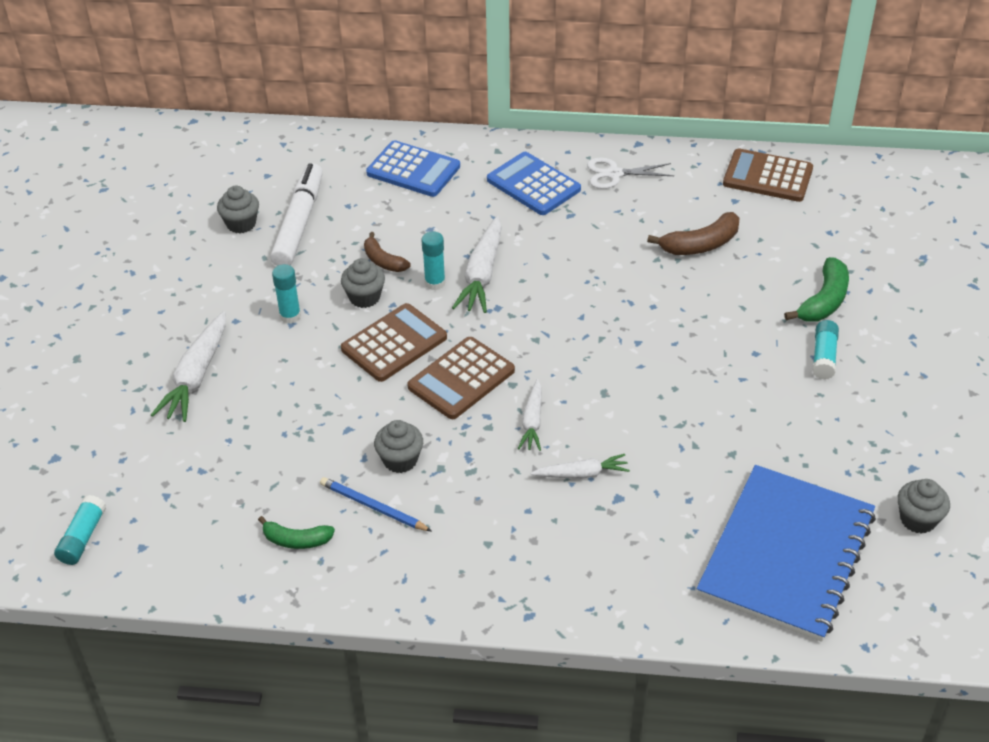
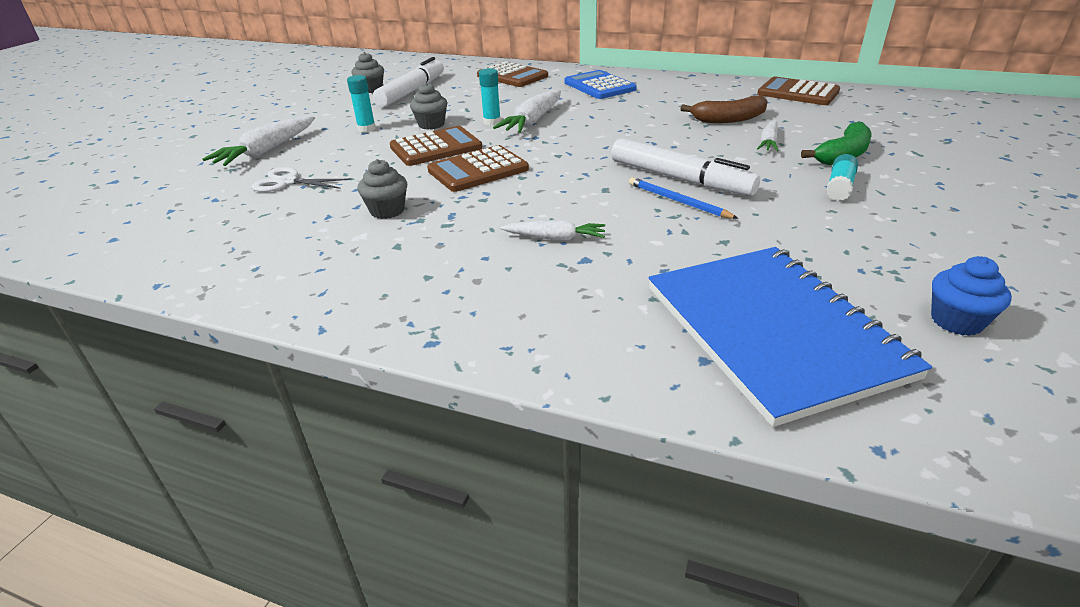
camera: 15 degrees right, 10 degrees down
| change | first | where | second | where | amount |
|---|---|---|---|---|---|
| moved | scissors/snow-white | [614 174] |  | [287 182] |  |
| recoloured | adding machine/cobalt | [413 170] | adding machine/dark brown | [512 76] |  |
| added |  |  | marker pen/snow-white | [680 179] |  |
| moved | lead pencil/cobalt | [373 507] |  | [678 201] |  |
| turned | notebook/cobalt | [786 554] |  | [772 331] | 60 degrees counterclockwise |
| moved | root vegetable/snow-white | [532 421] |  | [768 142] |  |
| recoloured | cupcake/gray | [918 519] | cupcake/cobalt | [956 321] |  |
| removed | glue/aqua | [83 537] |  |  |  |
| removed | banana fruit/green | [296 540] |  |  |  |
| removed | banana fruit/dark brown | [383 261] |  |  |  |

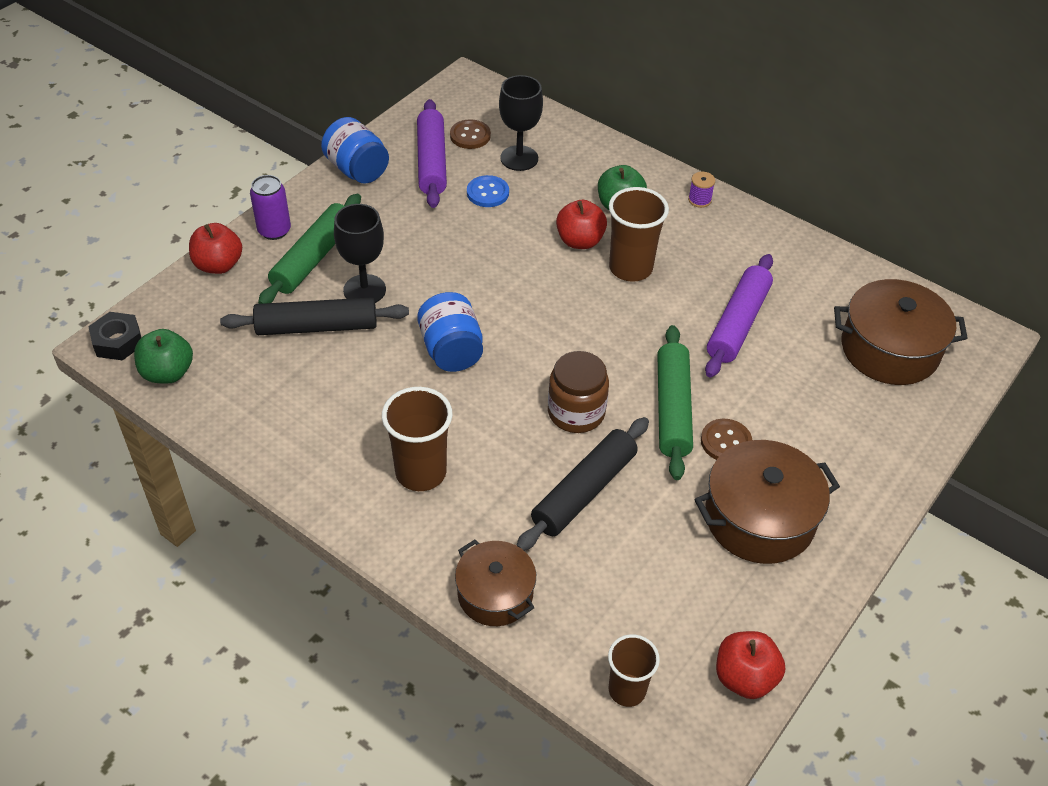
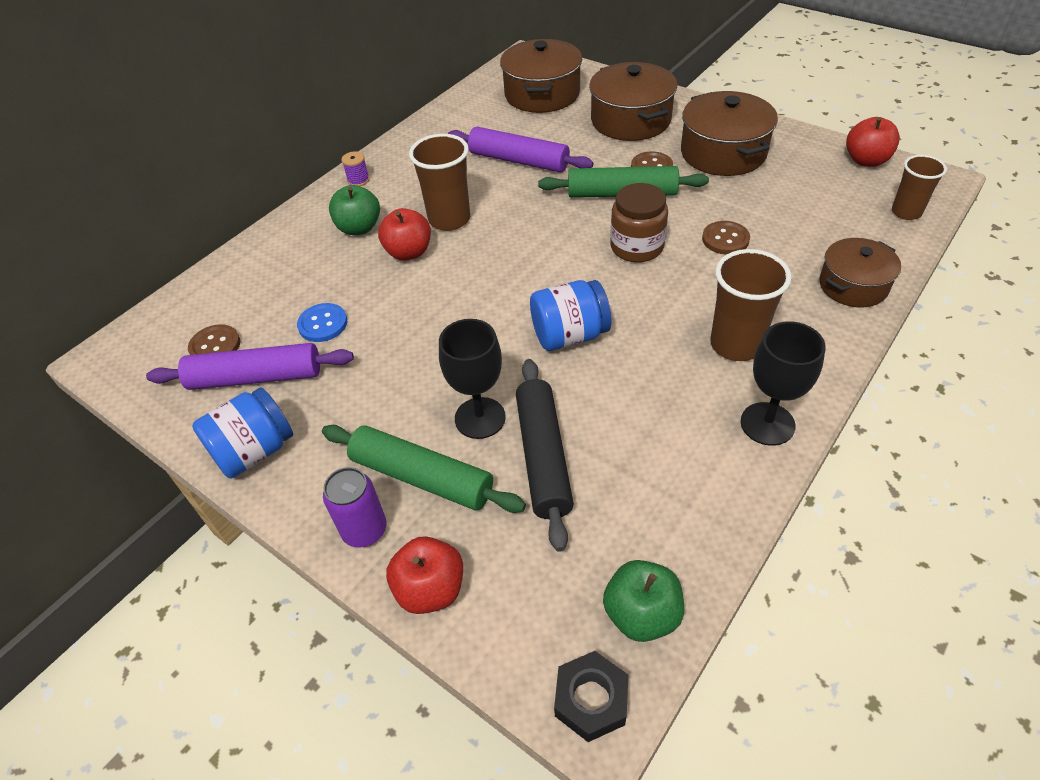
camera: 85 degrees left, 0 degrees up
| change | first | where | second | where | amount |
|---|---|---|---|---|---|
| added |  |  | pot/dark brown | [630 120] |  |
| replaced | rolling pin/ebony | [584 491] | button/dark brown | [725 239] |  |
| moved | wine glass/ebony | [519 158] |  | [767 424] |  |

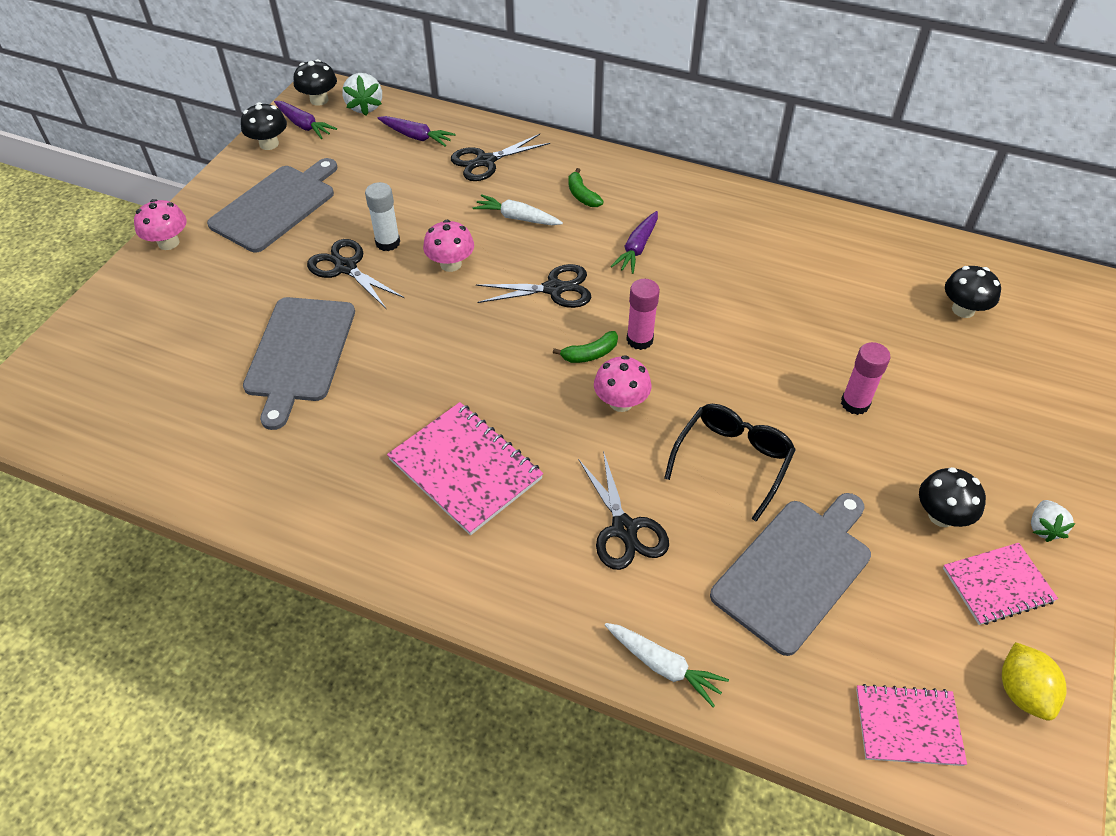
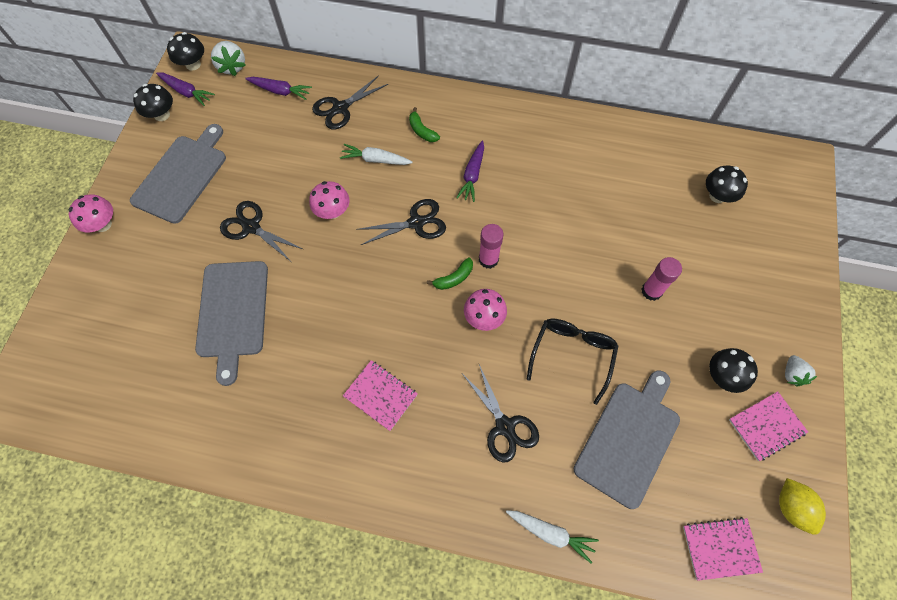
camera: 10 degrees left, 15 degrees up
| change | first | where | second | where | amount |
|---|---|---|---|---|---|
| resized | notebook/rose-pink | [465 469] |  | [380 395] | x0.64 |
| removed | glue/snow-white | [388 243] |  |  |  |

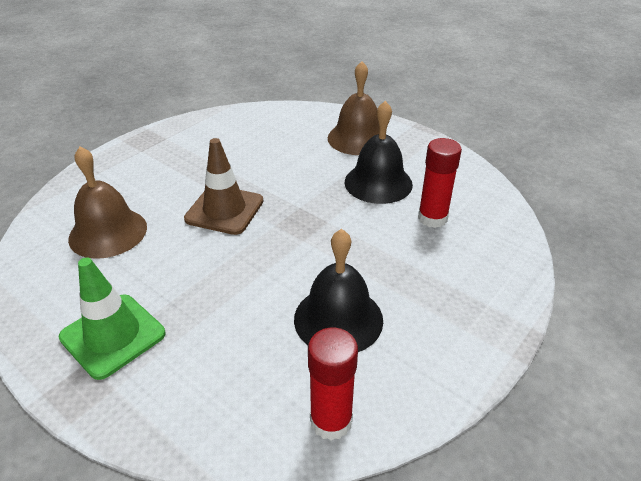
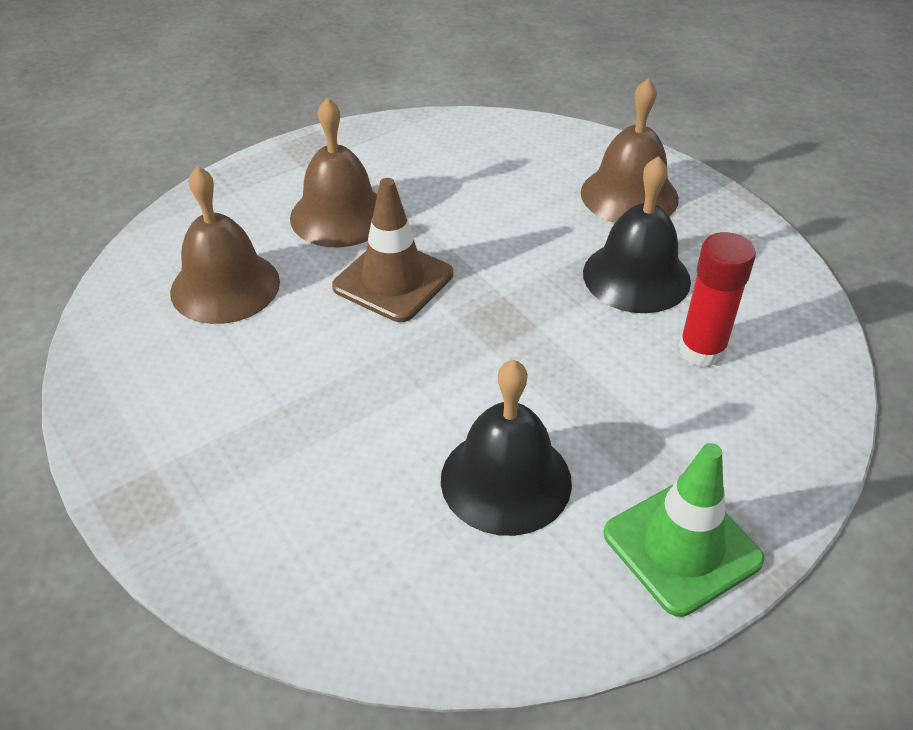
camera: 15 degrees right, 5 degrees up
| change | first | where | second | where | amount |
|---|---|---|---|---|---|
| added |  |  | school bell/dark brown | [340 215] |  |
| moved | road cone/green | [113 335] |  | [682 547] |  |
| removed | glue/crimson | [331 421] |  |  |  |

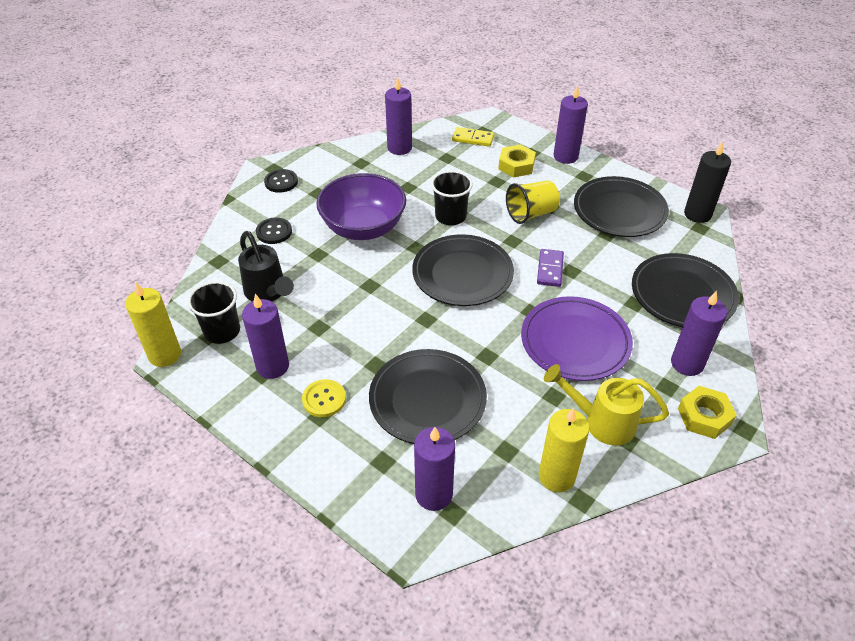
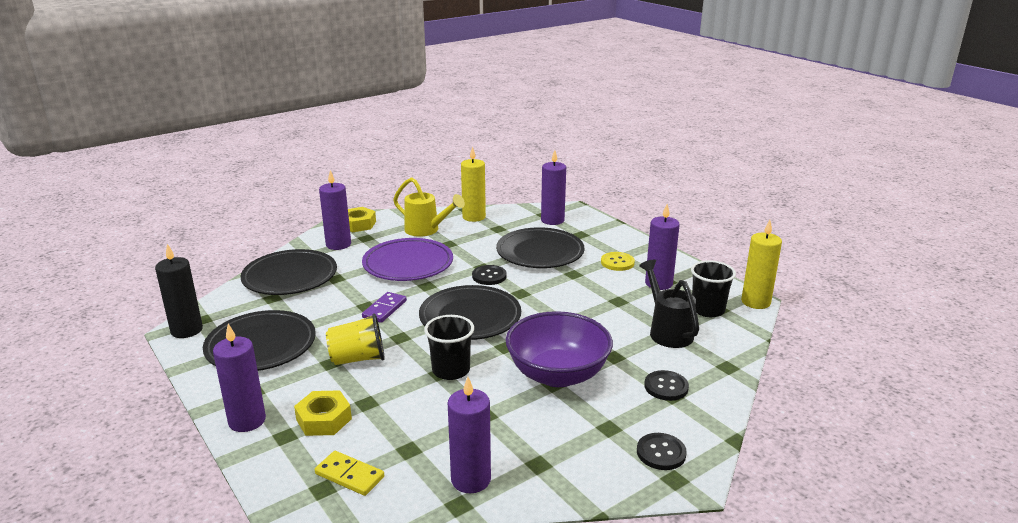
camera: 165 degrees left, 20 degrees down
| change | first | where | second | where | amount |
|---|---|---|---|---|---|
| added |  |  | button/ebony | [489 276] |  |

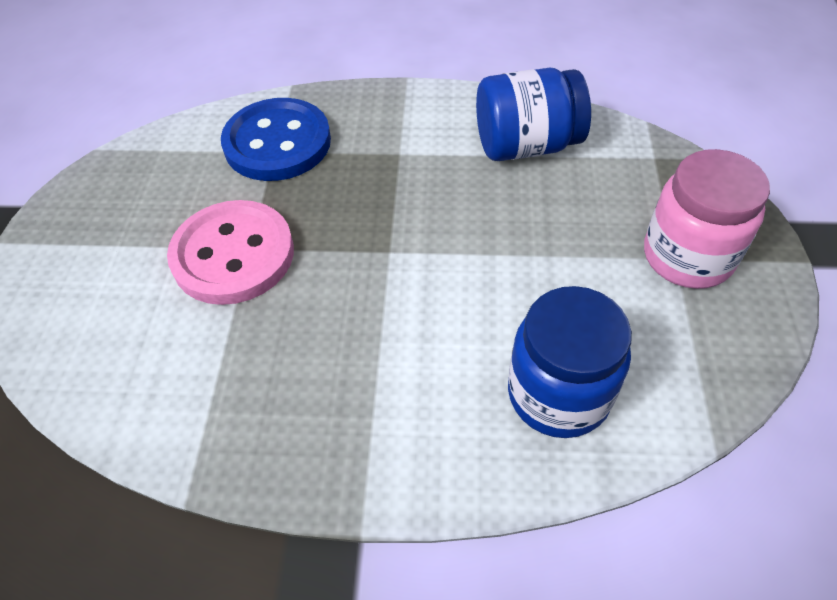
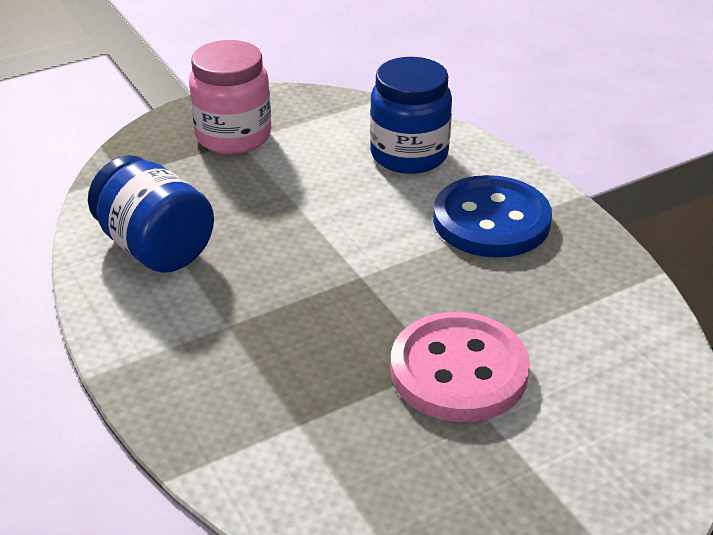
camera: 125 degrees left, 15 degrees down
| change | first | where | second | where | amount |
|---|---|---|---|---|---|
| moved | button/cobalt | [277 143] |  | [491 220] |  |

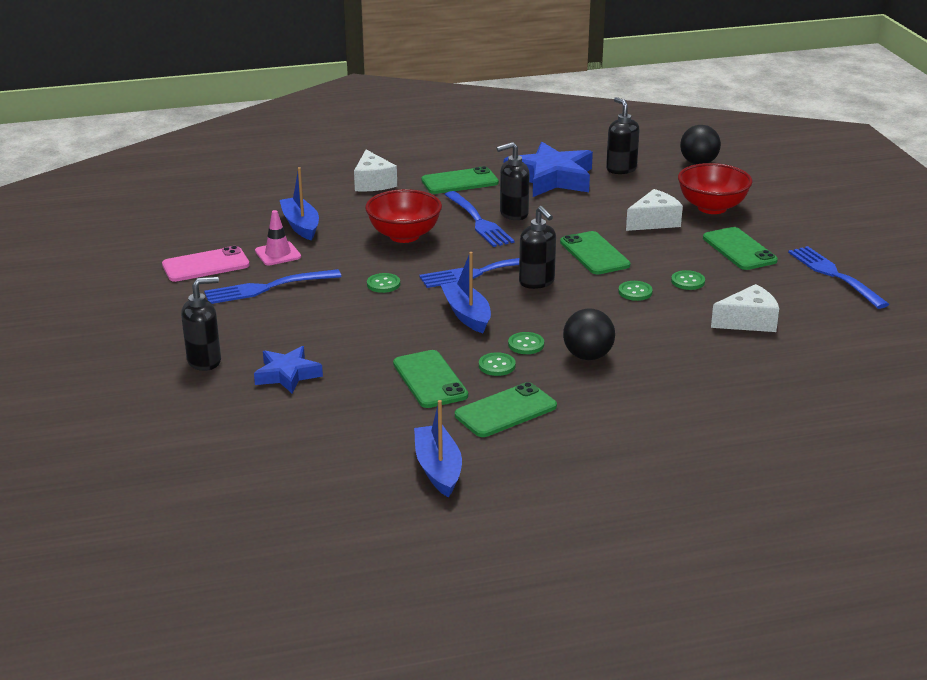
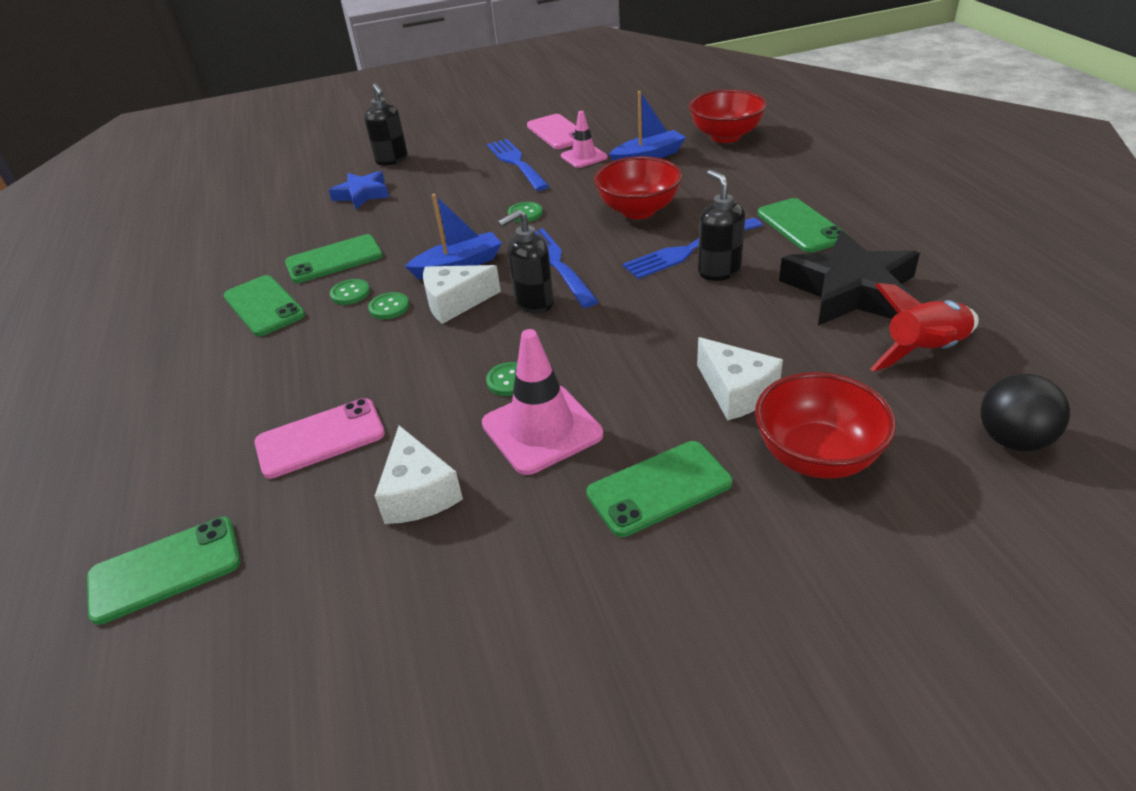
camera: 90 degrees right, 10 degrees up
| change | first | where | second | where | amount |
|---|---|---|---|---|---|
| moved | phone/green | [594 254] |  | [165 570] |  |
| added |  |  | phone/rose-pink | [320 438] |  |
| moved | piece of cheese/snow-white | [373 183] |  | [455 303] |  |
| replaced | button/green | [688 281] | road cone/rose-pink | [542 429] |  |
| added |  |  | serving bowl/crimson | [725 136] |  |
| recoloured | star shape/cobalt | [551 178] | star shape/ebony | [850 290] |  |
| replaced | pump bottle/ebony | [621 169] | toy rocket/crimson | [924 351] |  |
| removed | boat/cobalt | [438 469] |  |  |  |
| removed | sphere/ebony | [588 356] |  |  |  |
| removed | fork/cobalt | [834 275] |  |  |  |

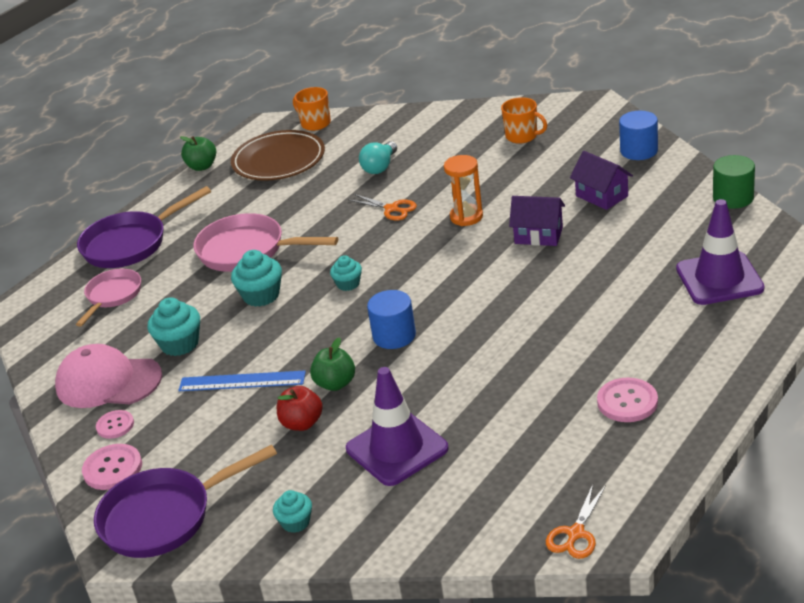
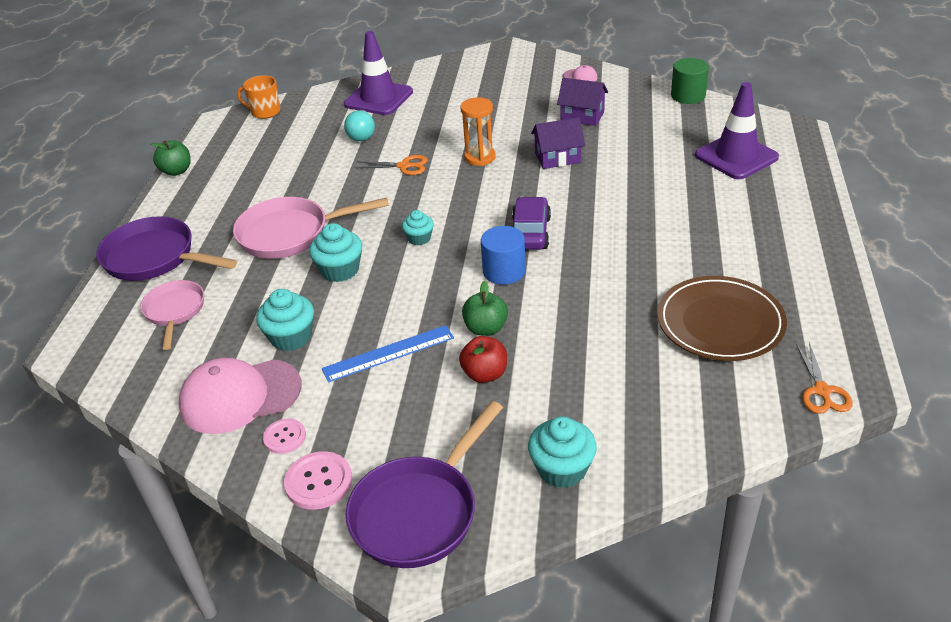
camera: 30 degrees left, 5 degrees up
| change | first | where | second | where | amount |
|---|---|---|---|---|---|
| turned | pan/royal purple | [130 244] |  | [154 258] | 90 degrees clockwise |
| moved | road cone/royal purple | [397 449] |  | [378 98] |  |
| added |  |  | automobile/royal purple | [530 233] |  |
| resized | cupcake/aqua | [295 522] |  | [562 469] | x1.60 |
| replaced | solid cylinder/cobalt | [639 151] | cap/rose-pink | [580 77] |  |
| moved | dinner plate/dark brown | [278 160] |  | [720 323] |  |
| removed | tea mug/orange-coloured | [522 136] |  |  |  |
| removed | button/rose-pink | [627 402] |  |  |  |

